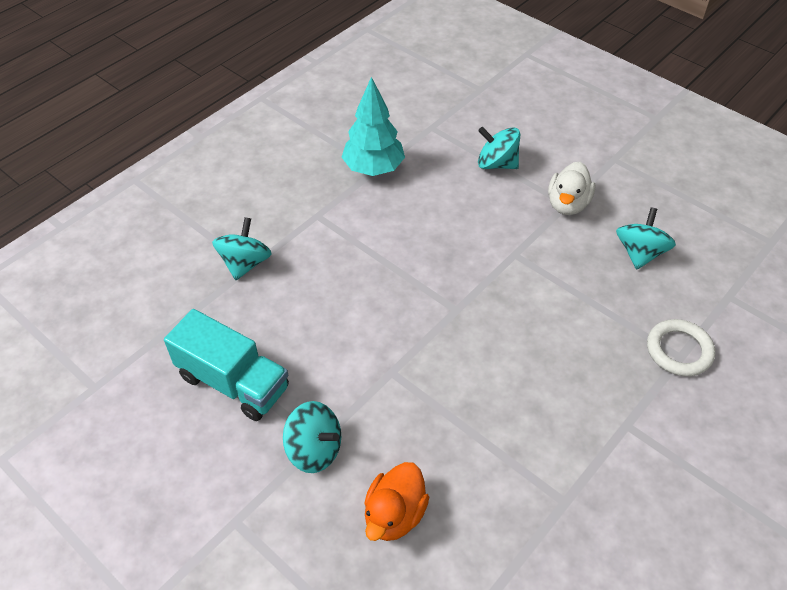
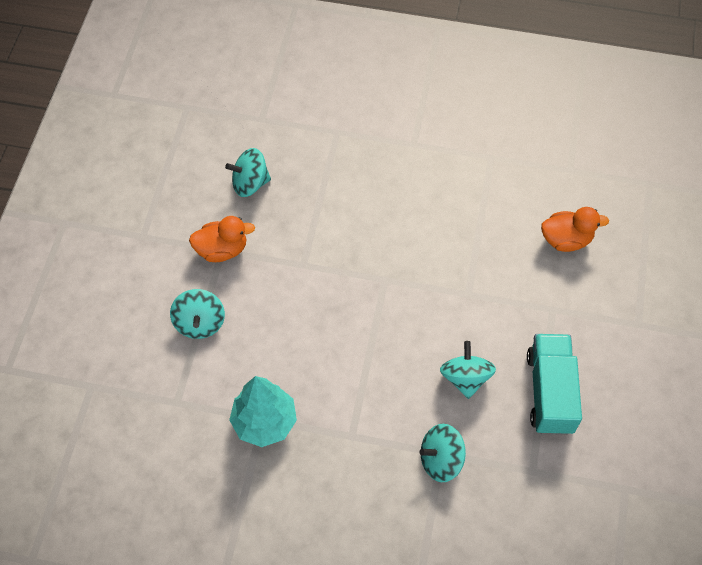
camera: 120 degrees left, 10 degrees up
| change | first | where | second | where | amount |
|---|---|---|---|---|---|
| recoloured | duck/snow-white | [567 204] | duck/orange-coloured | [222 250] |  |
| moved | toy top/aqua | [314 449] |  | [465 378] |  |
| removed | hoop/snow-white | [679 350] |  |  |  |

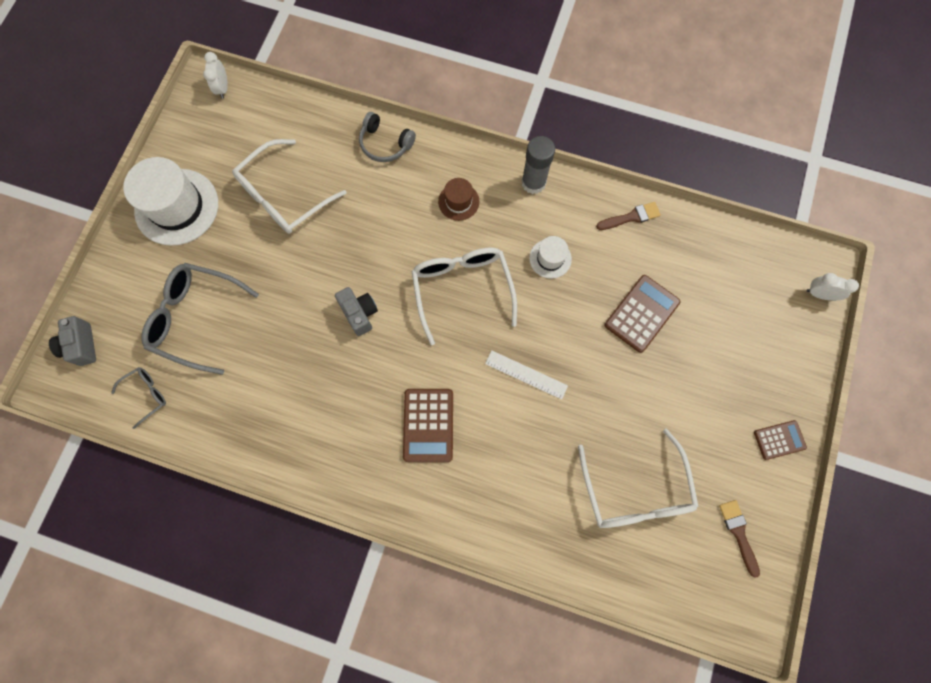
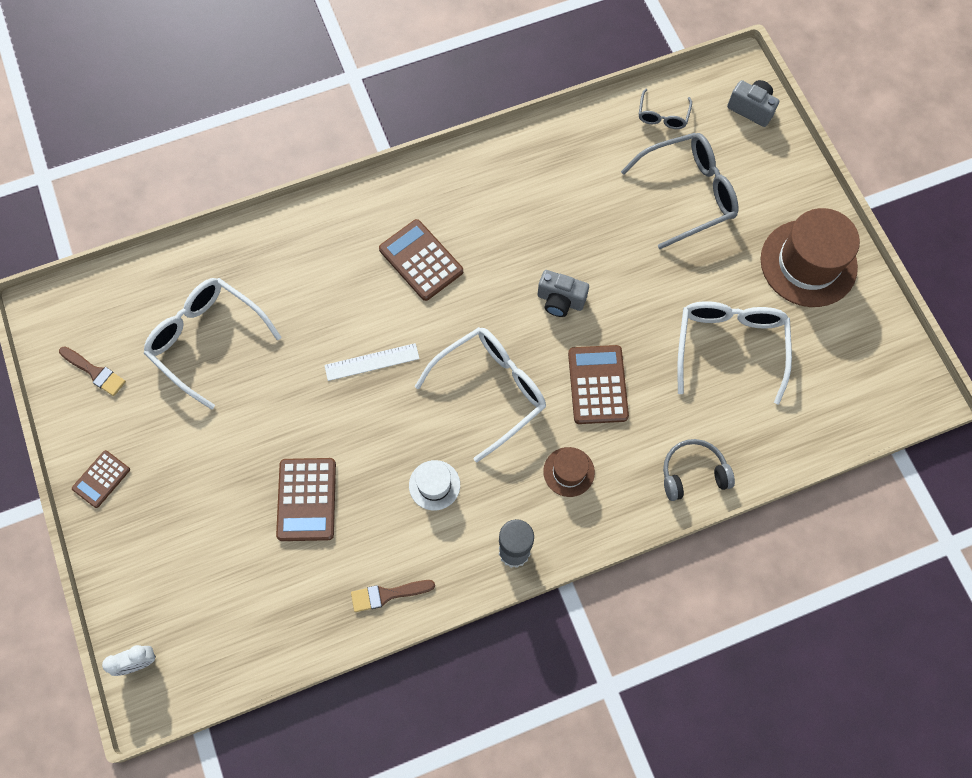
camera: 140 degrees right, 5 degrees down
| change | first | where | second | where | amount |
|---|---|---|---|---|---|
| turned | brush/dark brown | [631 217] |  | [387 594] | 45 degrees clockwise |
| turned | glasses/snow-white | [462 290] |  | [490 391] | 75 degrees counterclockwise |
| added |  |  | adding machine/dark brown | [597 385] |  |
| recoloured | hat/snow-white | [177 207] | hat/dark brown | [808 263] |  |
| removed | bedside clock/snow-white | [223 88] |  |  |  |

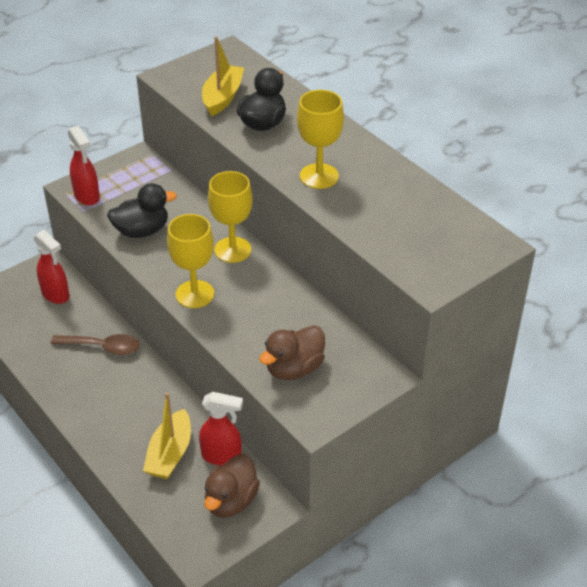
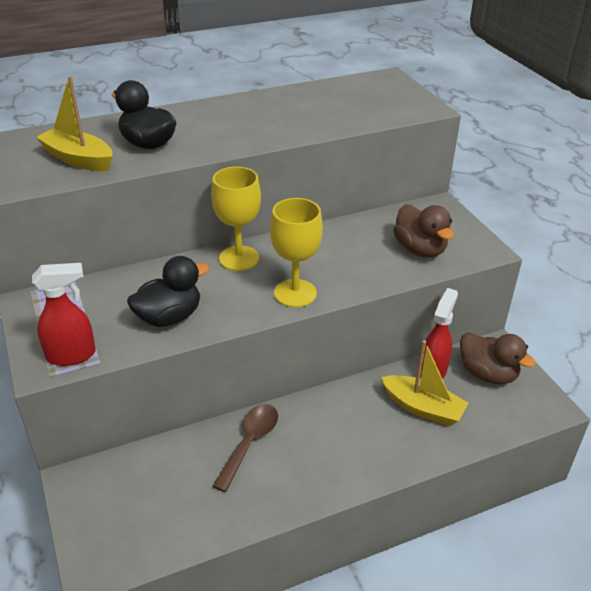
camera: 75 degrees left, 5 degrees down
| change | first | where | second | where | amount |
|---|---|---|---|---|---|
| turned | duck/ebony | [142 231] |  | [169 317] | 60 degrees clockwise |
| removed | spray bottle/crimson | [56 295] |  |  |  |
| removed | wine glass/bright yellow | [319 176] |  |  |  |

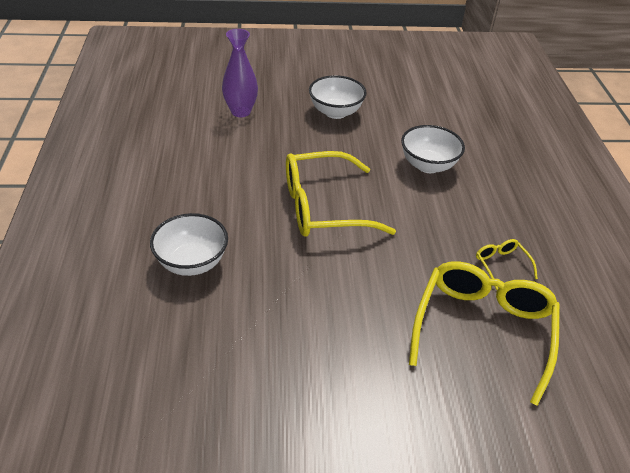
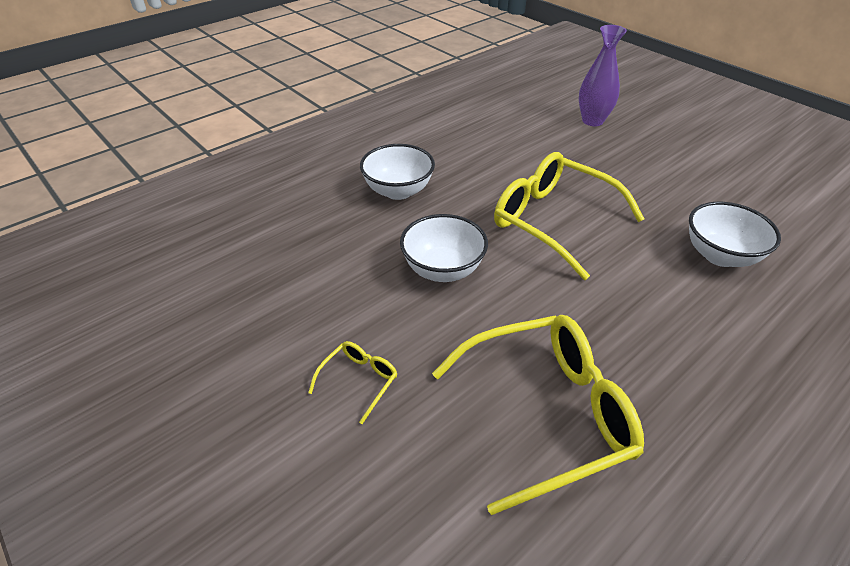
camera: 55 degrees right, 0 degrees up
| change | first | where | second | where | amount |
|---|---|---|---|---|---|
| moved | glasses/bright yellow | [501 265] |  | [359 381] |  |
| moved | serving bowl/snow-white | [335 112] |  | [443 269] |  |

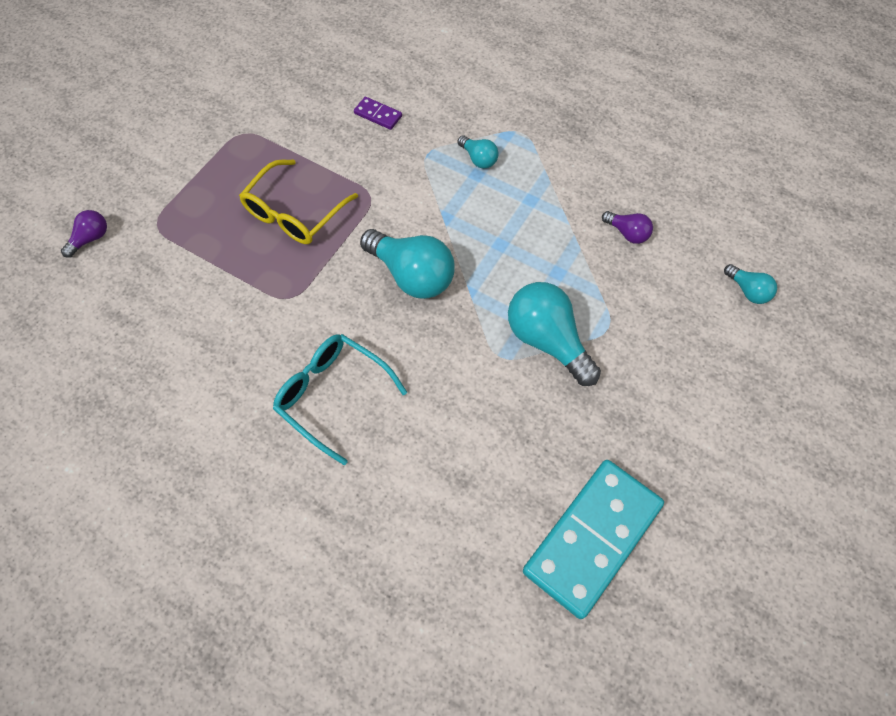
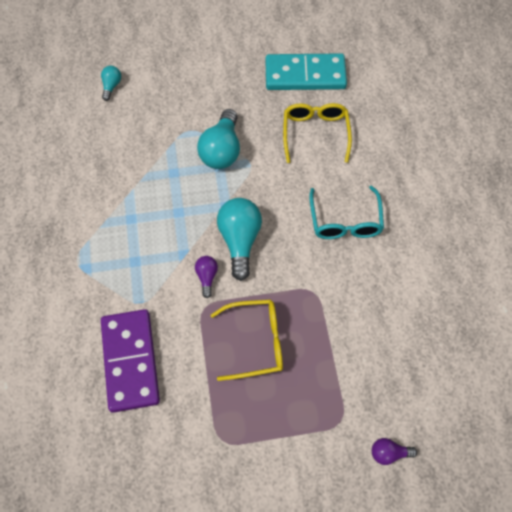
camera: 130 degrees left, 0 degrees up
| change | first | where | second | where | amount |
|---|---|---|---|---|---|
| resized | domino tile/royal purple | [378 115] |  | [130 361] | x2.45 |
| moved | lightbulb/royal purple | [627 233] |  | [207 277] |  |
| added |  |  | glasses/bright yellow | [315 133] |  |
| removed | lightbulb/aqua | [478 159] |  |  |  |

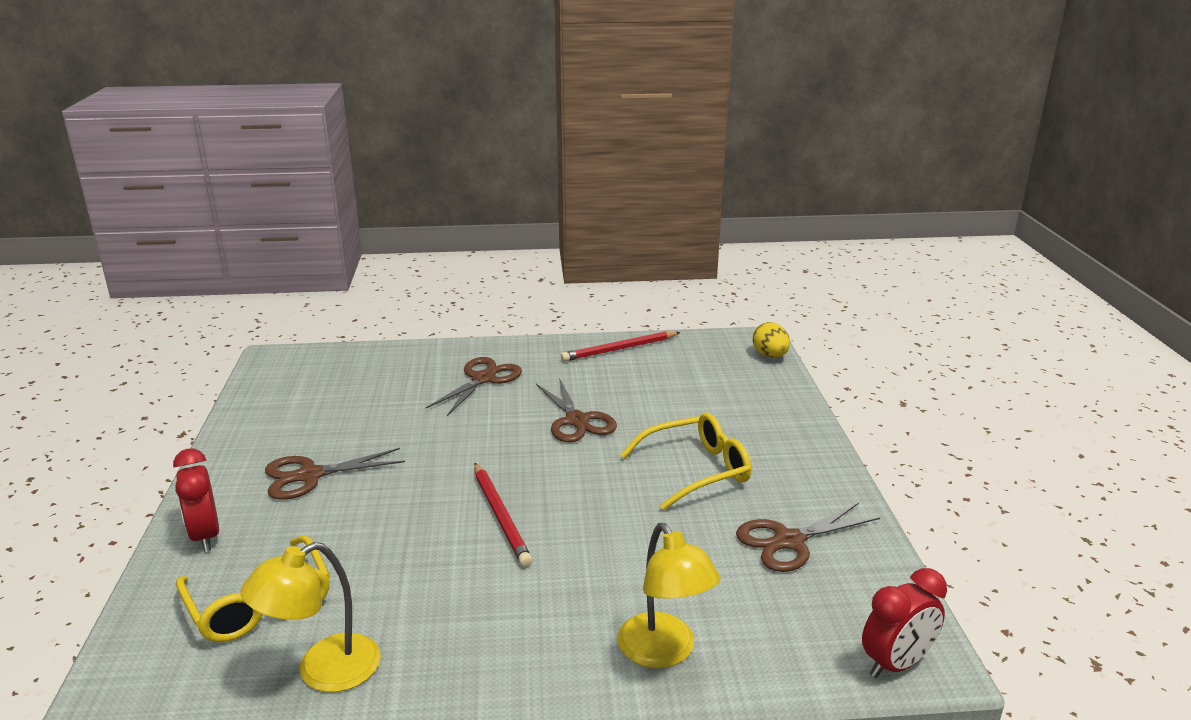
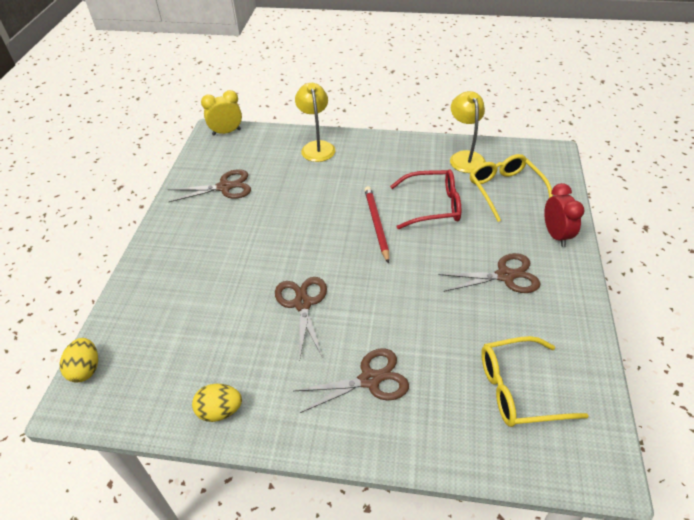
camera: 165 degrees left, 20 degrees up
| change | first | where | second | where | amount |
|---|---|---|---|---|---|
| replaced | lead pencil/crimson | [619 349] | toy egg/bright yellow | [220 411] |  |
| recoloured | bedside clock/crimson | [896 664] | bedside clock/bright yellow | [226 132] |  |
| turned | scissors/dark brown | [483 379] |  | [370 380] | 150 degrees counterclockwise |
| added |  |  | glasses/crimson | [432 206] |  |
| turned | lamp/bright yellow | [323 671] |  | [465 157] | 75 degrees counterclockwise |
| moved | glasses/bright yellow | [695 470] |  | [519 389] |  |

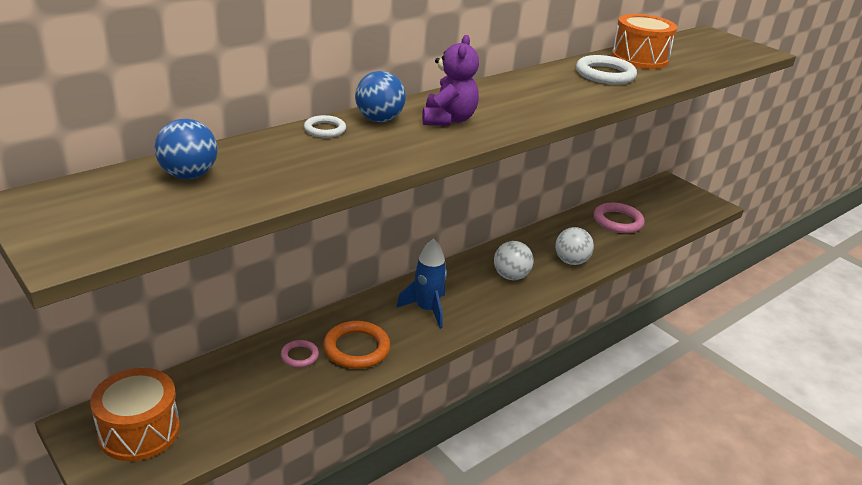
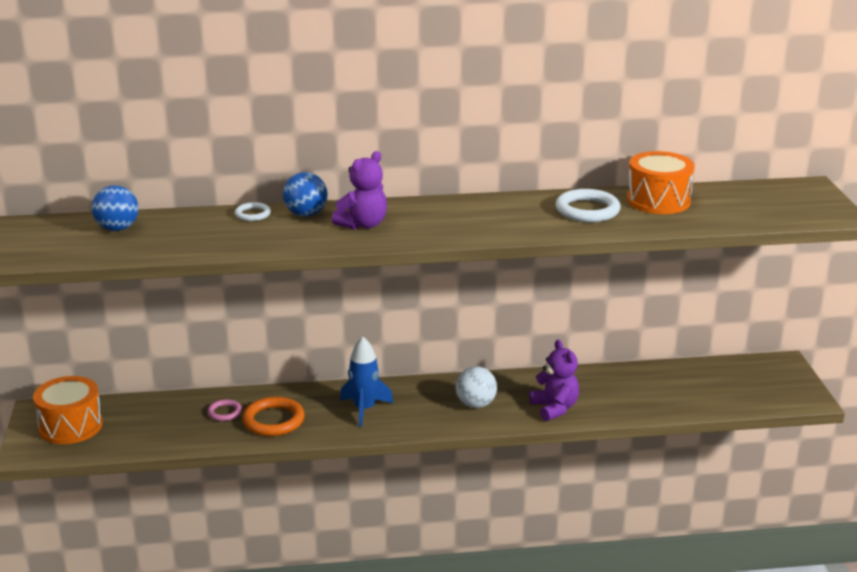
camera: 35 degrees right, 5 degrees down
| change | first | where | second | where | amount |
|---|---|---|---|---|---|
| replaced | sphere/snow-white | [571 261] | teddy bear/royal purple | [555 408] |  |
| removed | hoop/rose-pink | [618 221] |  |  |  |

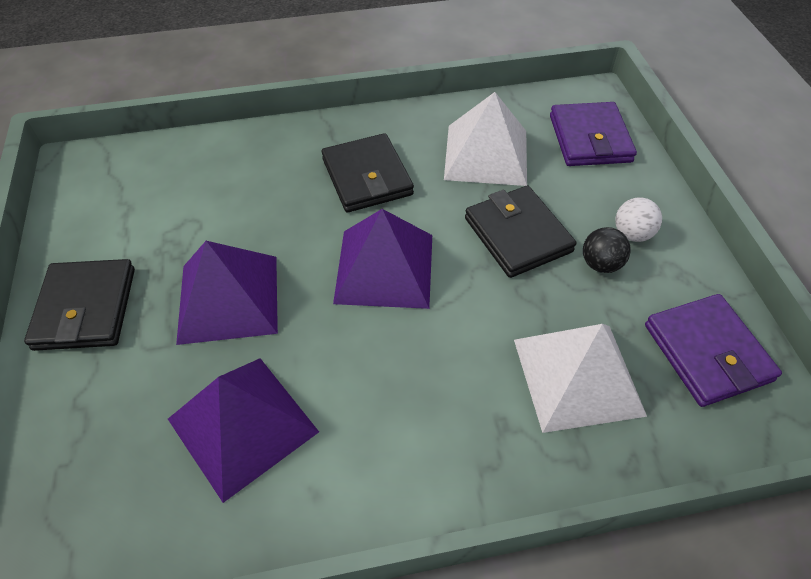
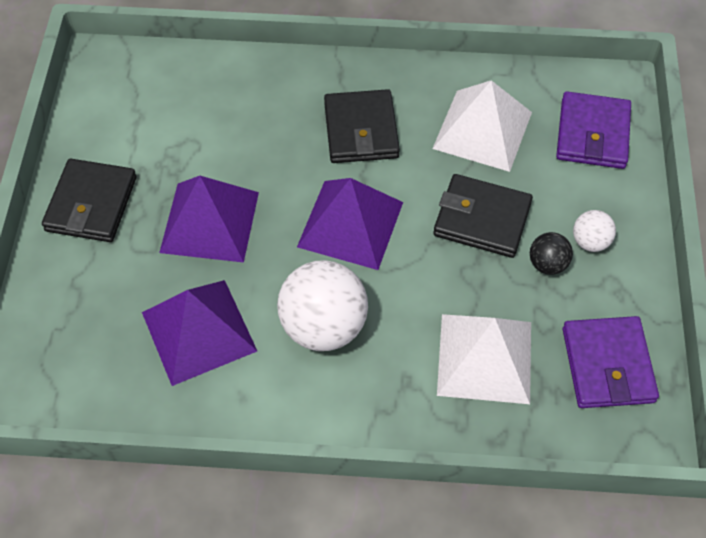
camera: 15 degrees right, 5 degrees up
| change | first | where | second | where | amount |
|---|---|---|---|---|---|
| added |  |  | sphere/snow-white | [323 326] |  |
| turned | wallet/ebony | [517 235] |  | [482 219] | 60 degrees counterclockwise |

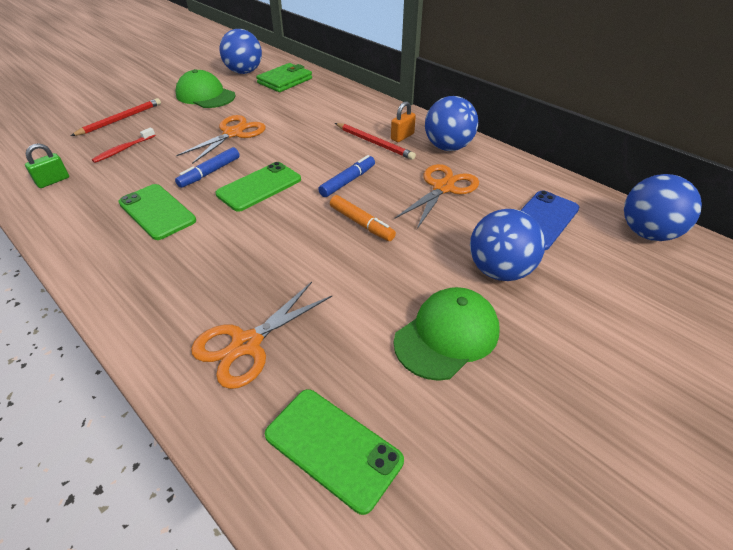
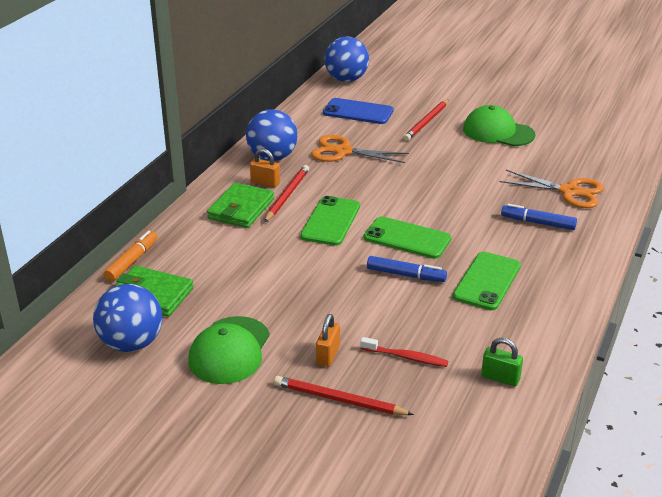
camera: 110 degrees left, 10 degrees down
| change | first | where | second | where | amount |
|---|---|---|---|---|---|
| moved | marker pen/orange-coloured | [361 223] |  | [132 261] |  |
| added |  |  | wallet/green | [241 209] |  |
| moved | phone/green | [333 447] |  | [330 221] |  |
| added |  |  | padlock/orange-coloured | [328 355] |  |
| replaced | sphere/cobalt | [499 271] | lead pencil/crimson | [427 122] |  |
| moved | marker pen/cobalt | [348 181] |  | [538 223] |  |
| removed | scissors/orange-coloured | [233 133] |  |  |  |

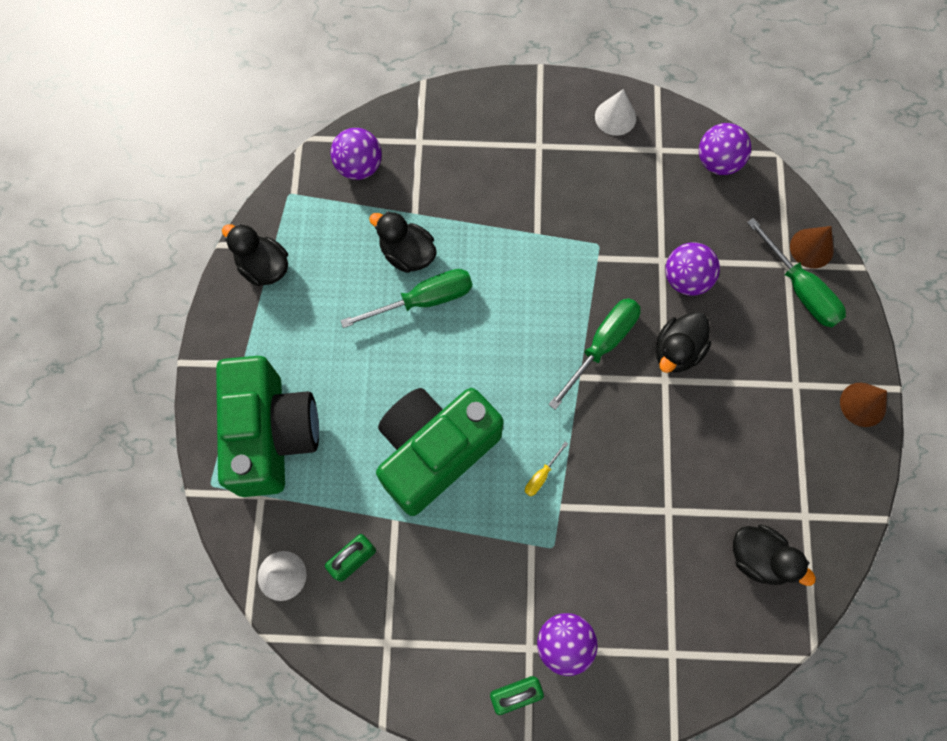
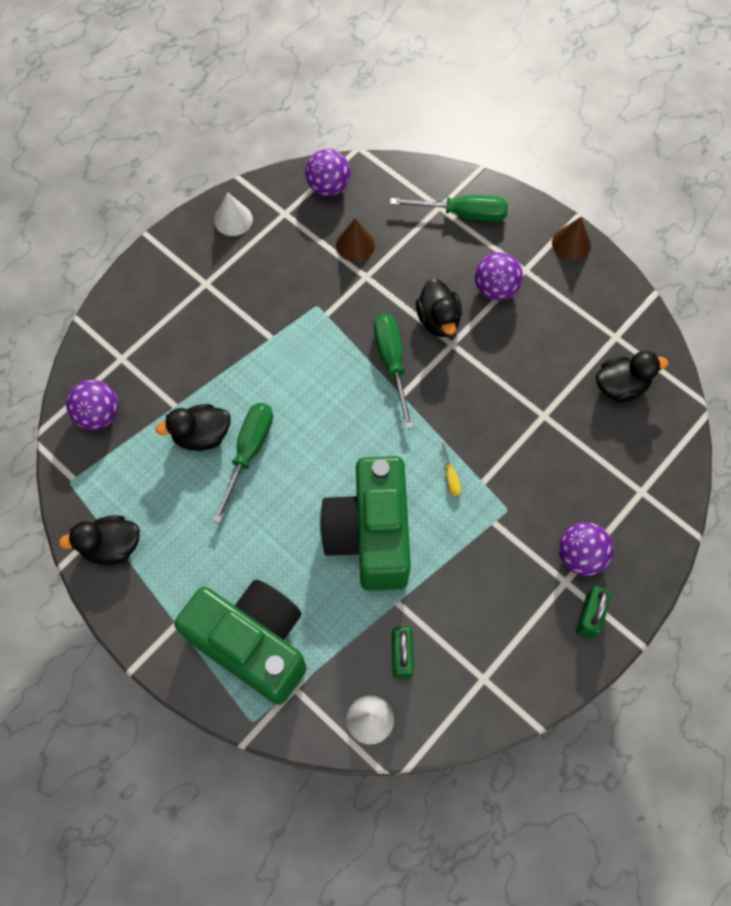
camera: 50 degrees left, 5 degrees down
| change | first | where | second | where | amount |
|---|---|---|---|---|---|
| moved | cone shape/dark brown | [811 248] |  | [355 245] |  |
| moved | sphere/royal purple | [686 279] |  | [495 289] |  |

